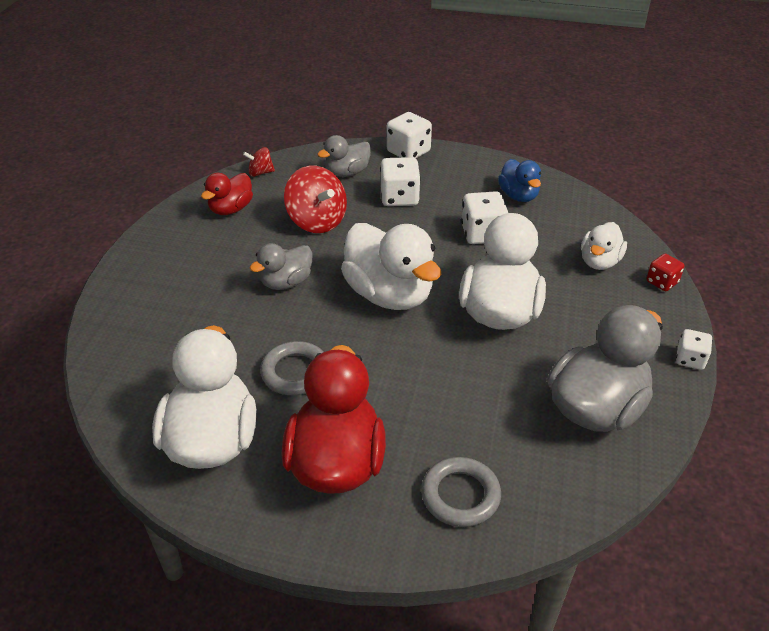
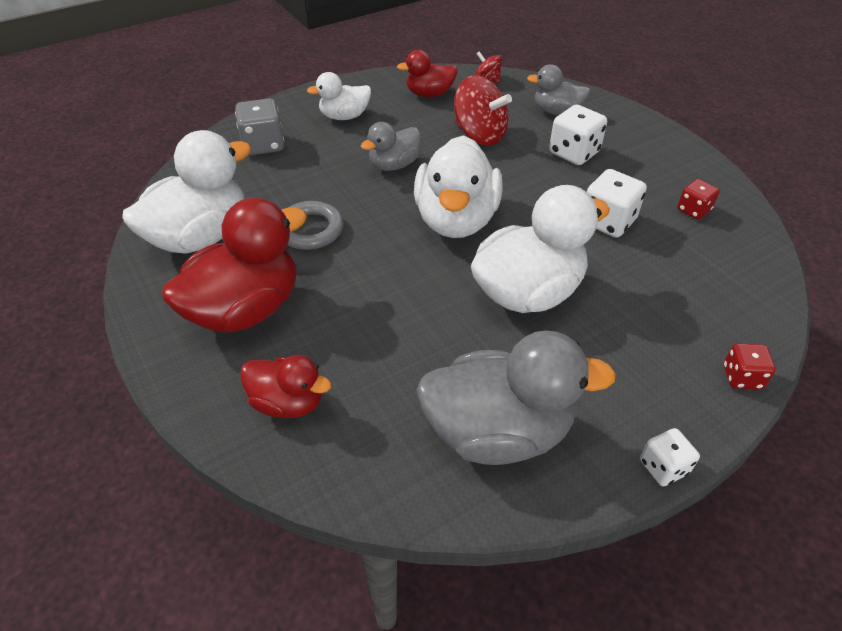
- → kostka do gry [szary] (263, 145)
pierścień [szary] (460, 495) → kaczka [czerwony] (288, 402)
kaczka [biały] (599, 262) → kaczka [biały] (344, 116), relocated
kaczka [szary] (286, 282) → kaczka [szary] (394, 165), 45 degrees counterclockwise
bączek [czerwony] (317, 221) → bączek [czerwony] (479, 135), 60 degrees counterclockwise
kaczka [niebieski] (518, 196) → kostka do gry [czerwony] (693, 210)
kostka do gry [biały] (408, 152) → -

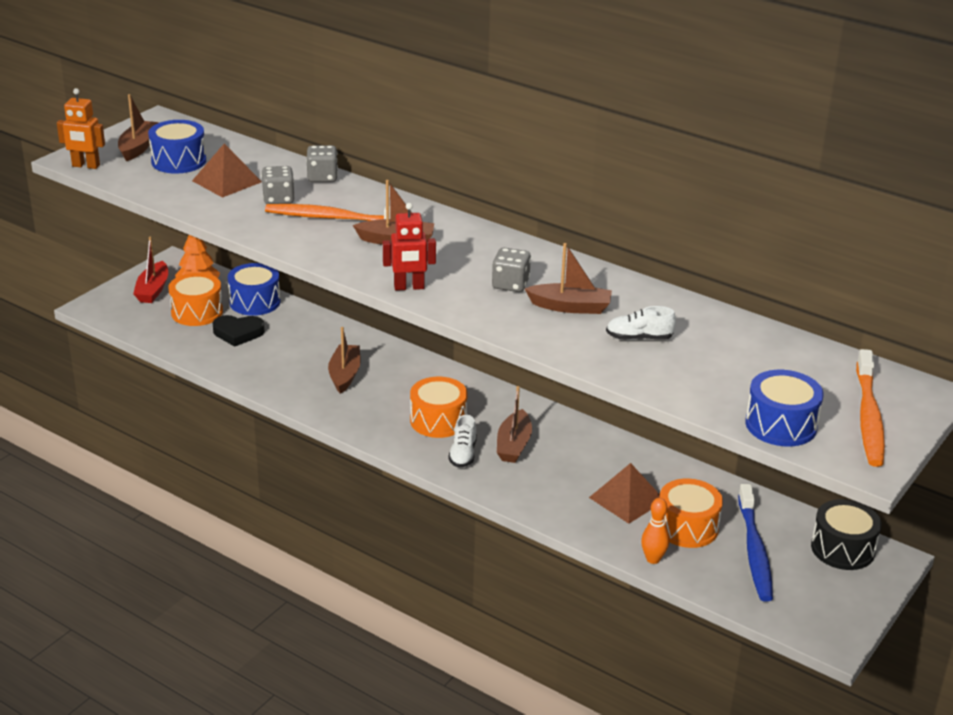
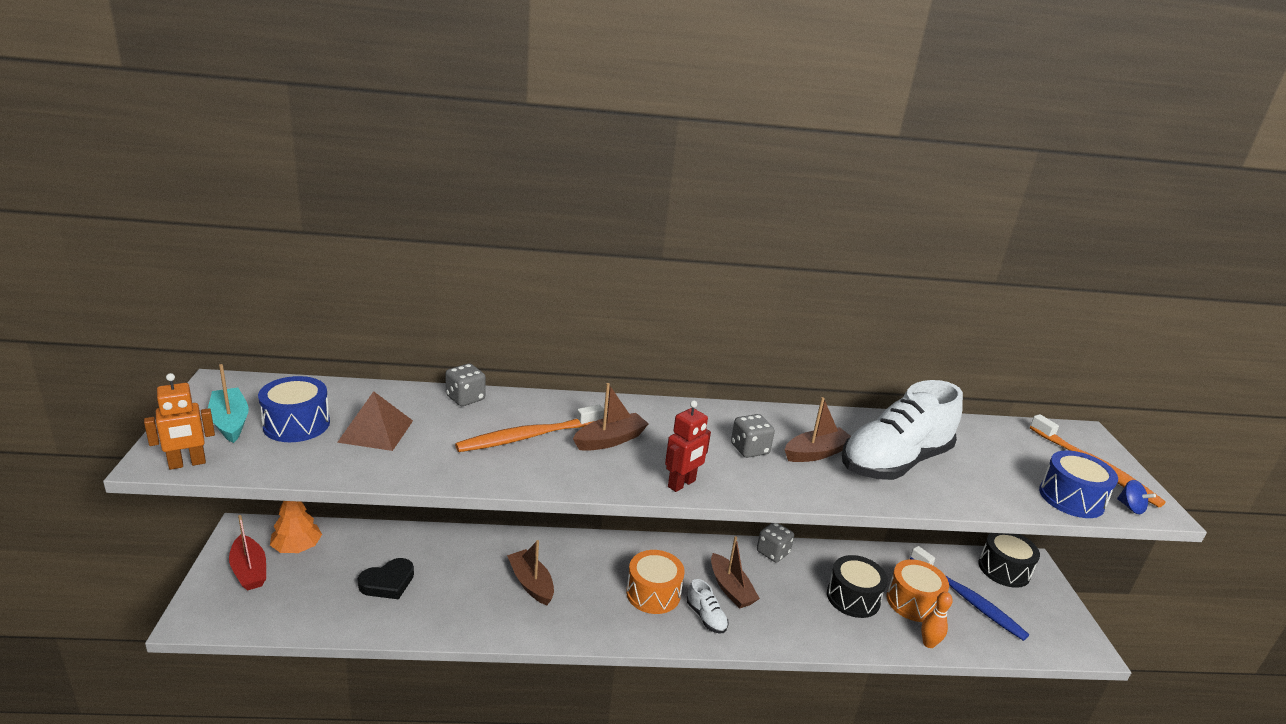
łódka [brązowy] (138, 147) → łódka [turkusowy] (230, 422)
kostka do gry [szary] (278, 199) → kostka do gry [szary] (772, 552), relocated
piramida [brązowy] (627, 499) → bęben [czarny] (853, 598)
but [biały] (639, 338) → but [biały] (894, 462), x2.43
- → bączek [niebieski] (1130, 507)
bęben [pomarańczowy] (197, 312) → -
bęben [niebieski] (255, 302) → -

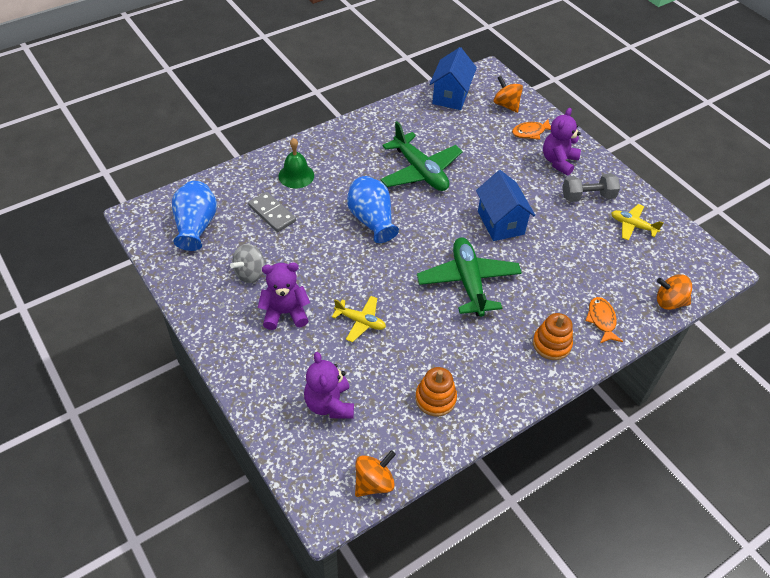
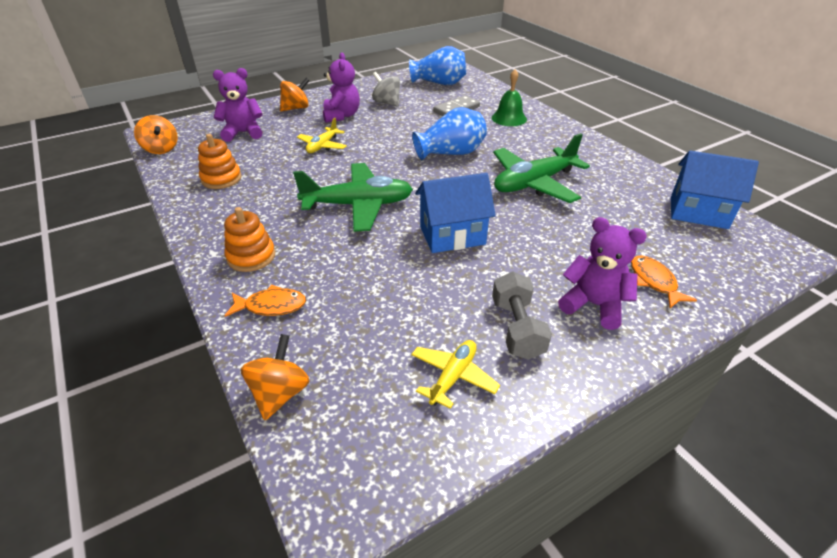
bączek [pomarańczowy] (506, 105) → bączek [pomarańczowy] (296, 108), relocated

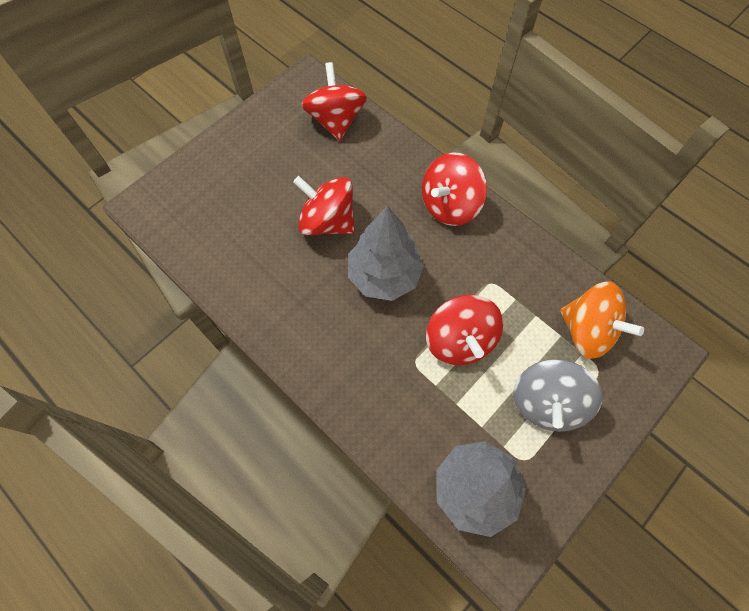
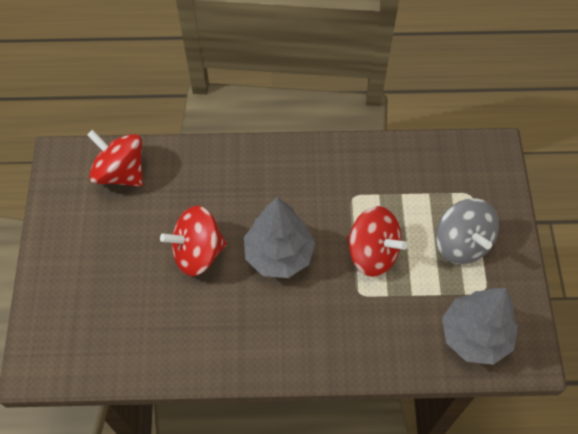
bączek [czerwony] (449, 205) → -
bączek [pomarańczowy] (587, 330) → -

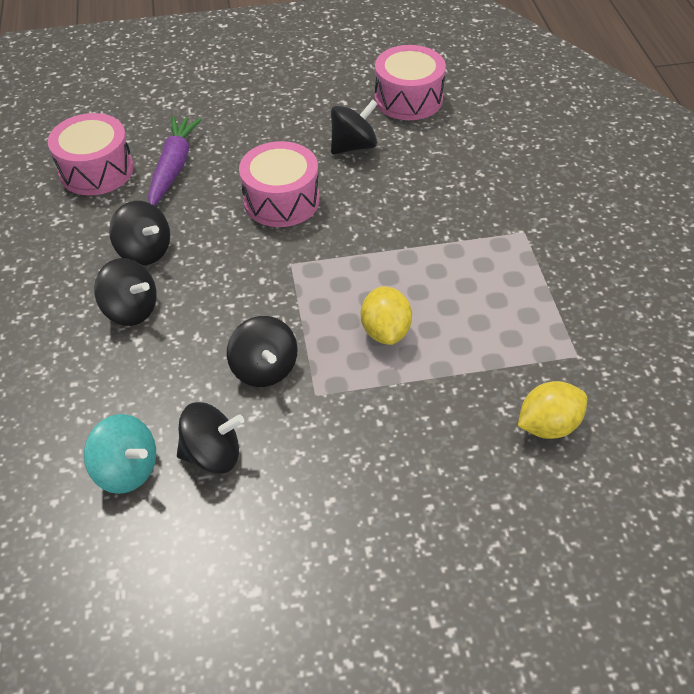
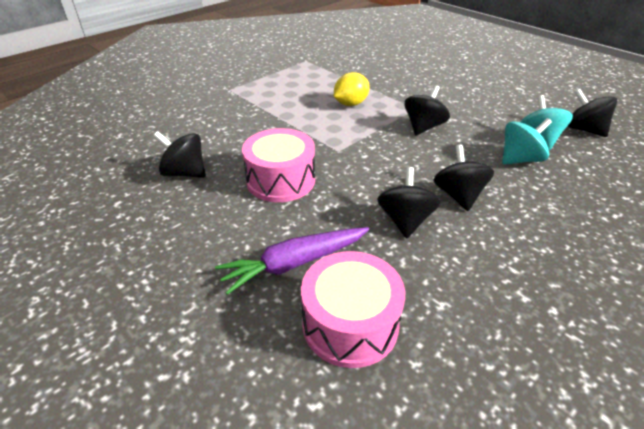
- → bączek [turkusowy] (519, 159)
bączek [czarny] (213, 454) → bączek [czarny] (584, 130), relocated
bęben [różowy] (408, 99) → -
cytryna [żółty] (548, 425) → -

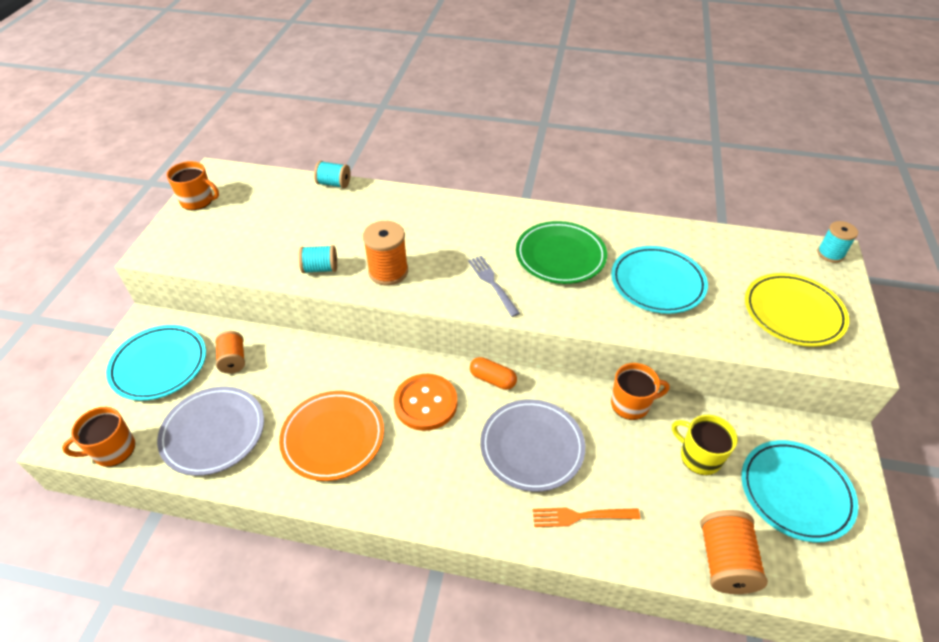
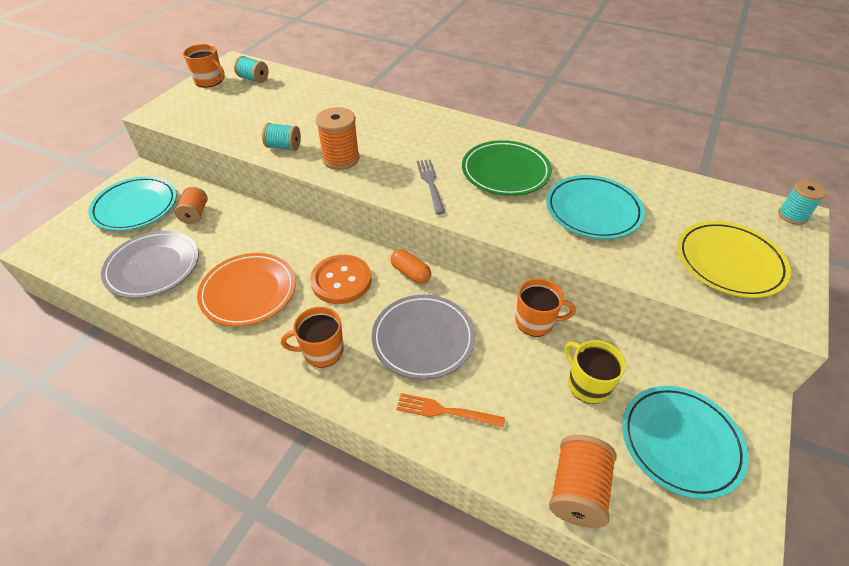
szpulka [turkusowy] (334, 184) → szpulka [turkusowy] (253, 79), relocated
kubek [pomarańczowy] (113, 450) → kubek [pomarańczowy] (322, 351), relocated

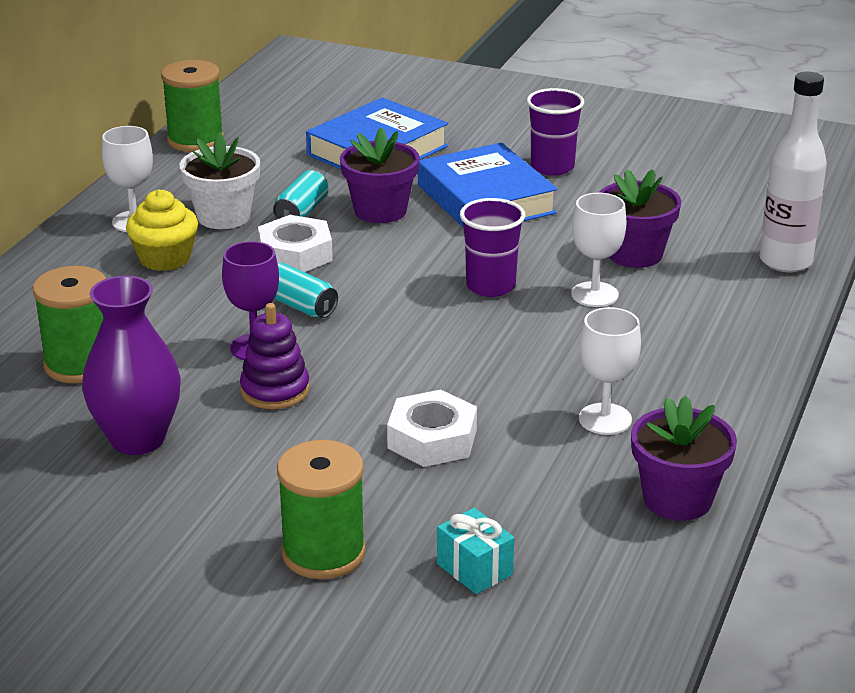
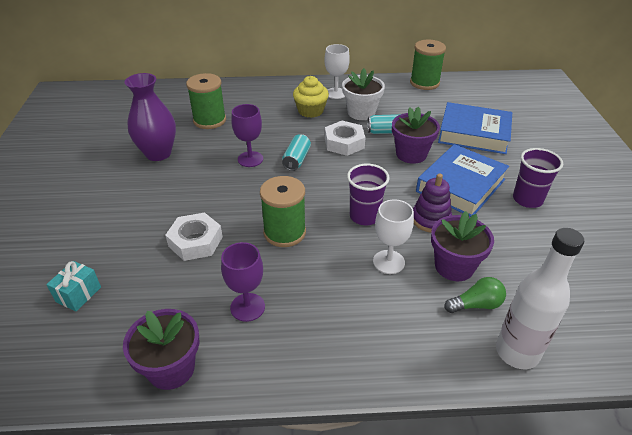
kielich [biały] (605, 419) → kielich [fioletowy] (247, 307)
szpulka [zielony] (323, 553) → szpulka [zielony] (284, 232), relocated
zabawka nakładanka [fioletowy] (275, 390) → zabawka nakładanka [fioletowy] (430, 219), relocated
- → żarówka [zielony] (476, 305)

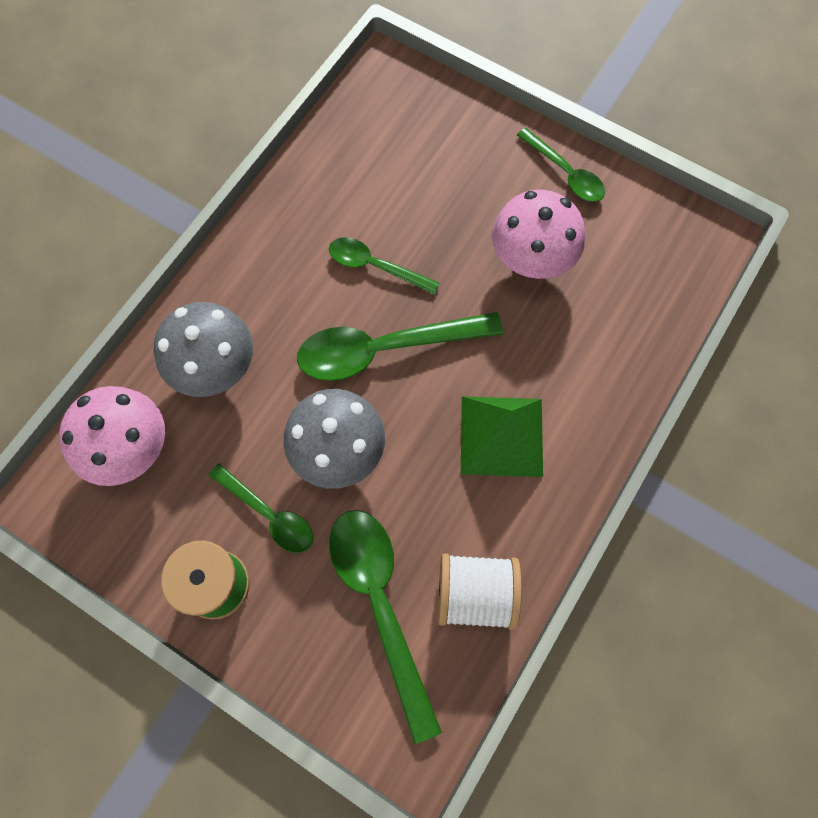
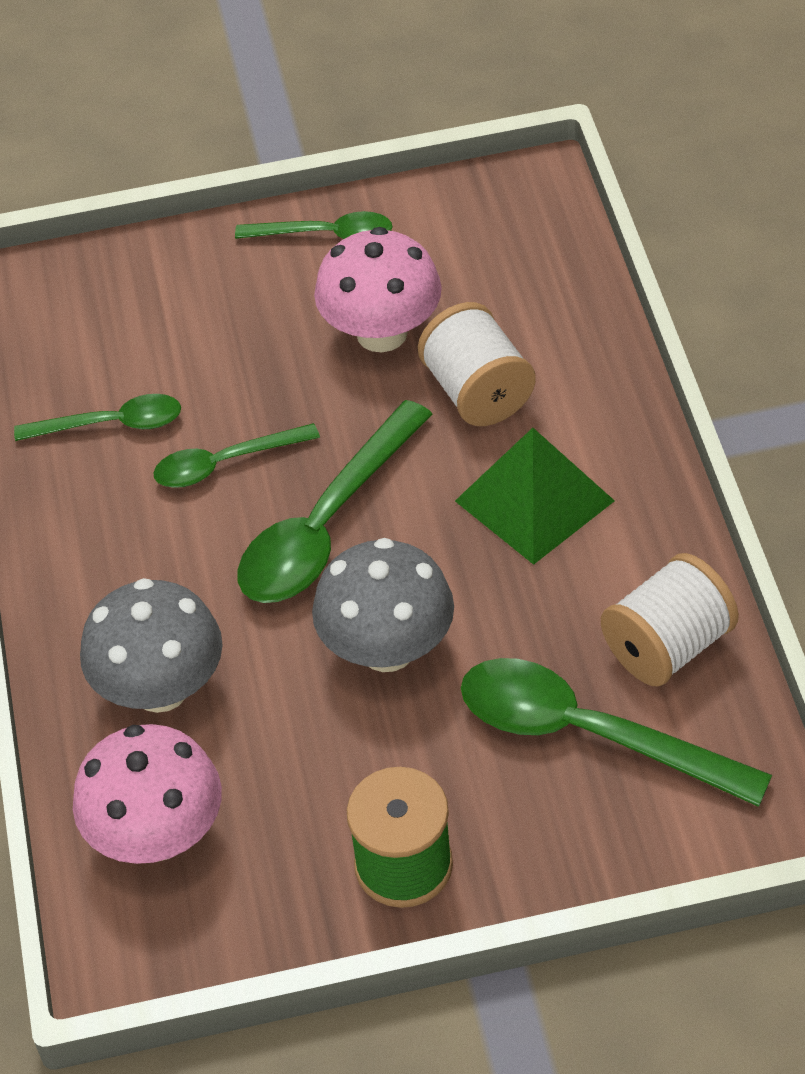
łyżka [zielony] (269, 514) → łyżka [zielony] (112, 424), relocated
- → szpulka [biały] (477, 392)

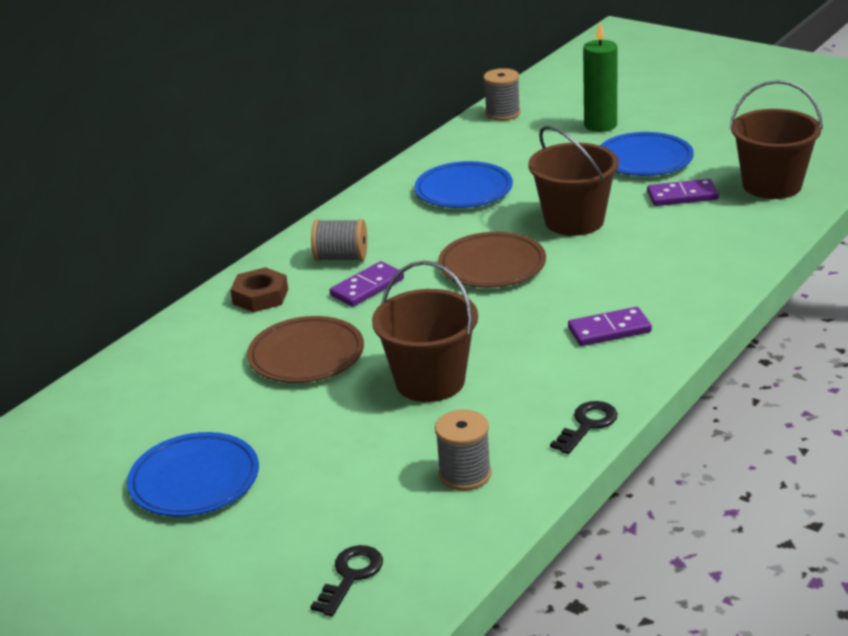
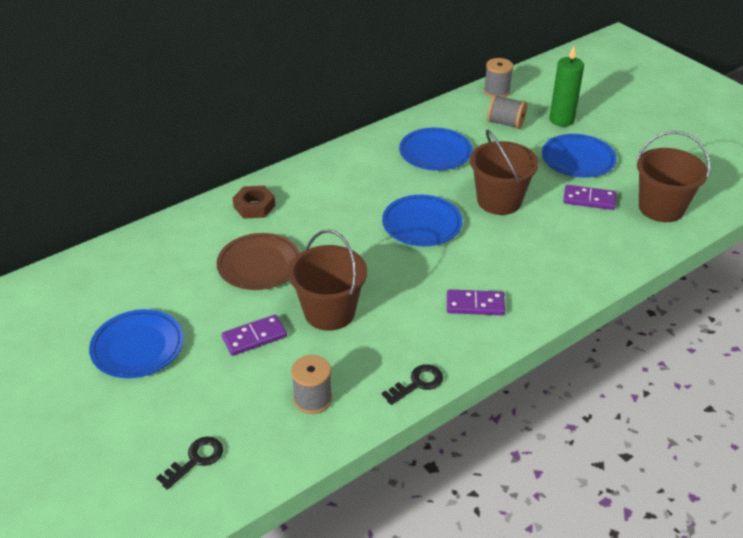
kostka domina [fioletowy] (367, 287) → kostka domina [fioletowy] (254, 337), relocated
talerz [brązowy] (492, 265) → talerz [niebieski] (422, 224)
szpulka [szary] (341, 258) → szpulka [szary] (505, 123), relocated

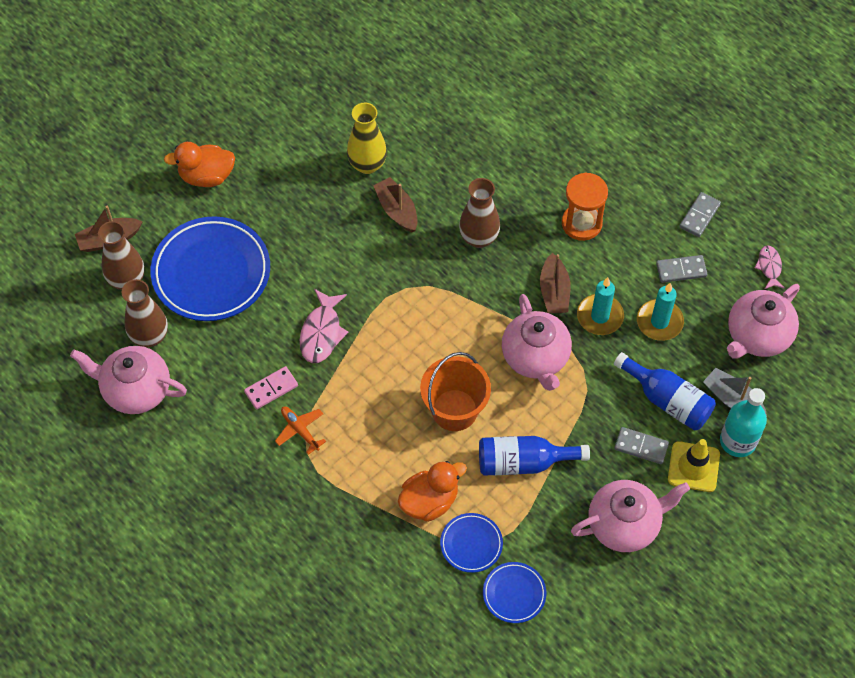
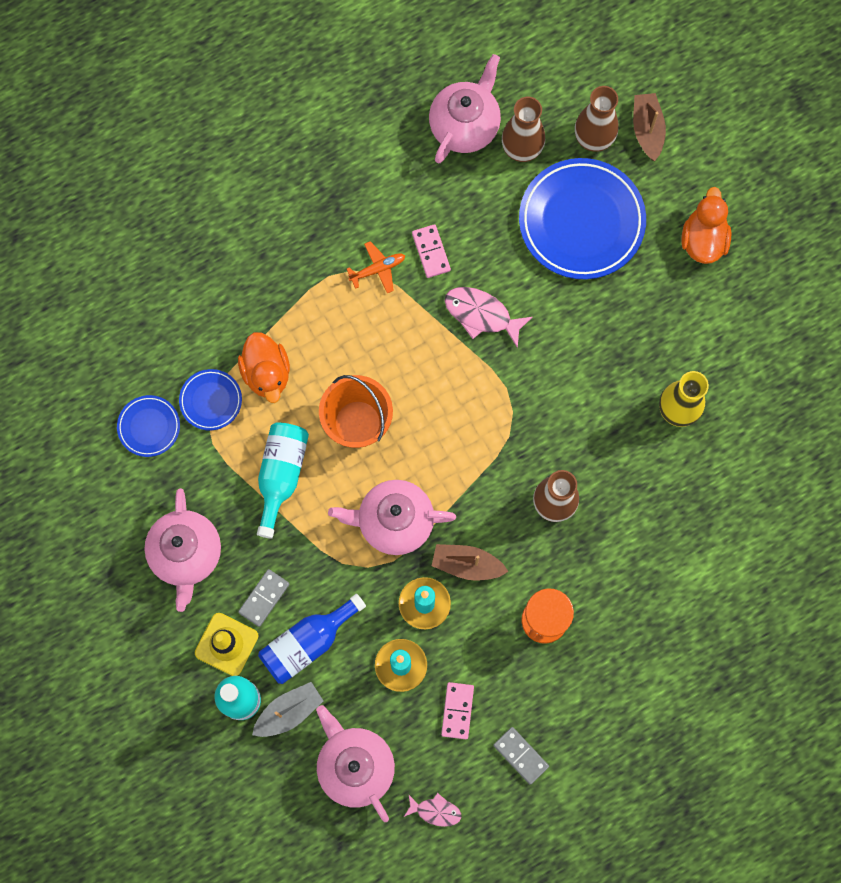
butelka [niebieski] (523, 462) → butelka [turkusowy] (281, 475)
kostka domina [szary] (681, 270) → kostka domina [różowy] (457, 711)
łódka [brązowy] (397, 210) → -

